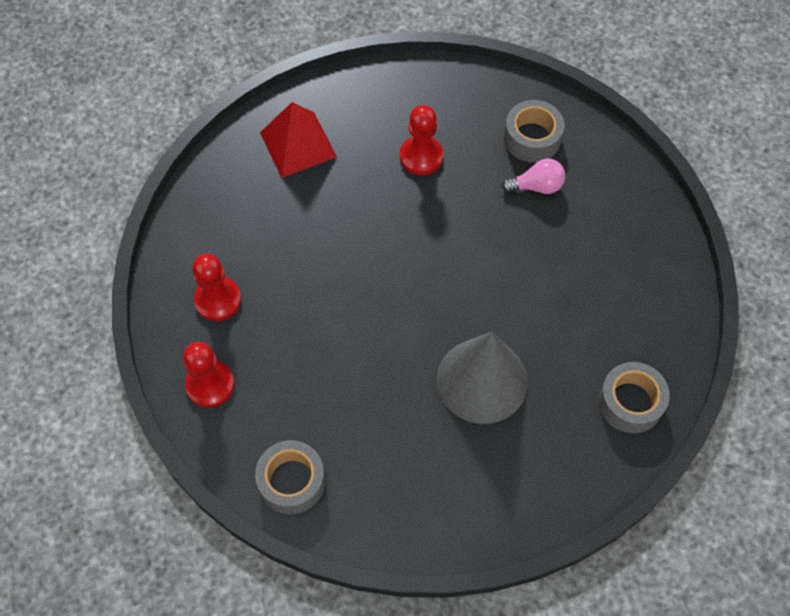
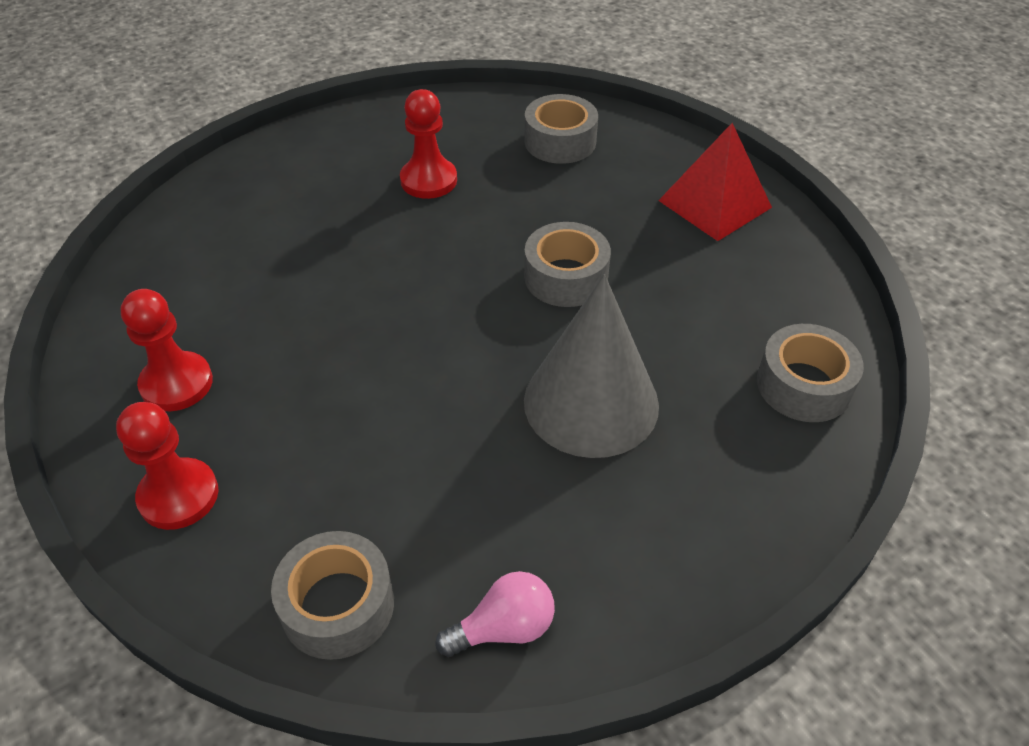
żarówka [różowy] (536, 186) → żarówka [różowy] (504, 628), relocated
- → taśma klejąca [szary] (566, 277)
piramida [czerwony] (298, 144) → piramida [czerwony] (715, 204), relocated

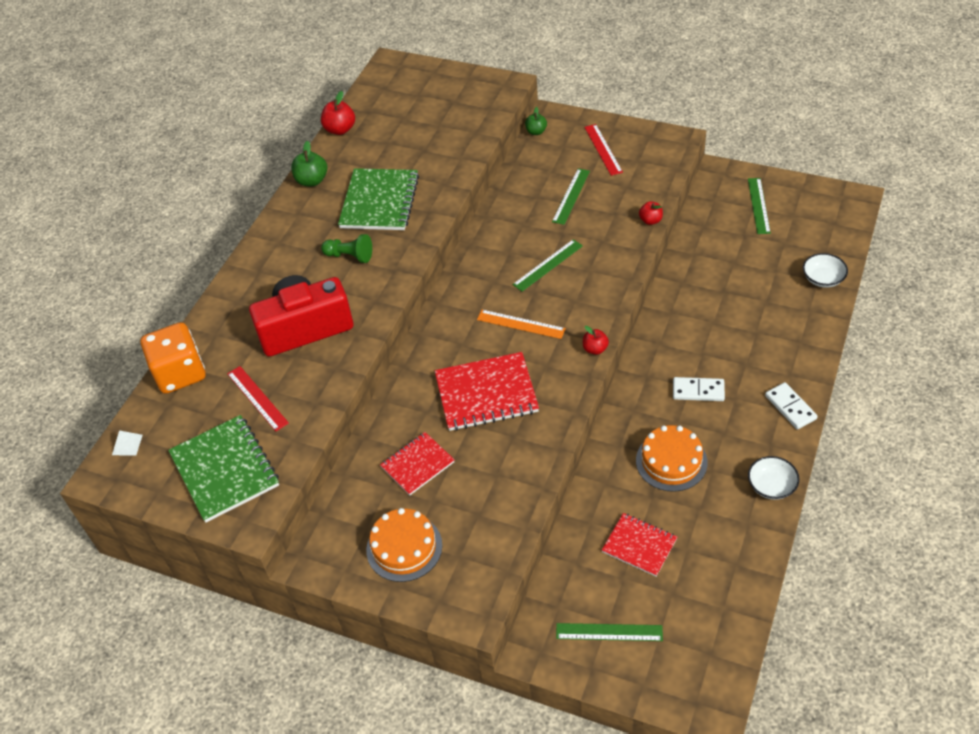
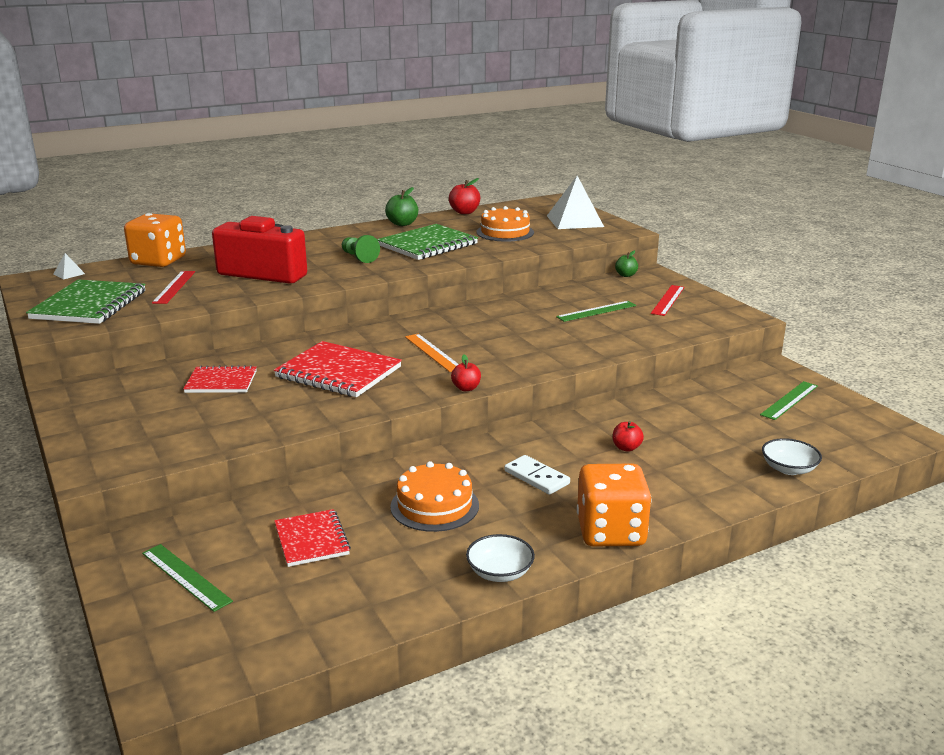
tort [pomarańczowy] (404, 547) → tort [pomarańczowy] (505, 232), relocated
- → piramida [biały] (574, 221)
kostka domina [biały] (790, 407) → kostka do gry [pomarańczowy] (611, 532)
jabłko [czerwony] (650, 220) → jabłko [czerwony] (626, 448), relocated
linijka [zielony] (548, 265) → -

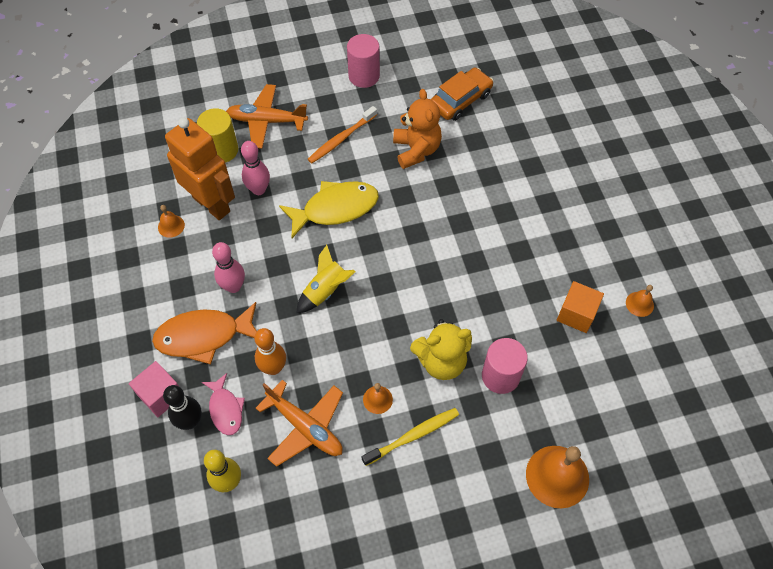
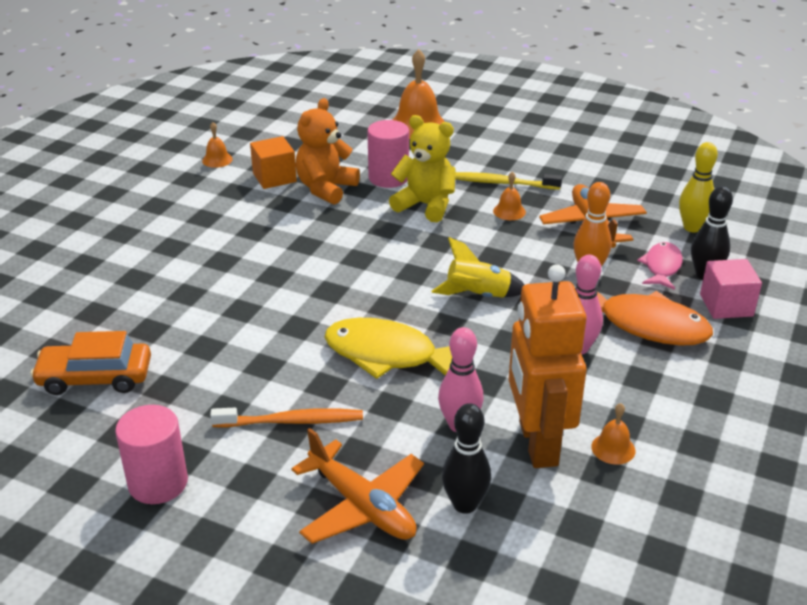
miś [pomarańczowy] (416, 150) → miś [pomarańczowy] (326, 188), relocated
walec [żółty] (222, 150) → kręgiel [czarny] (465, 504)

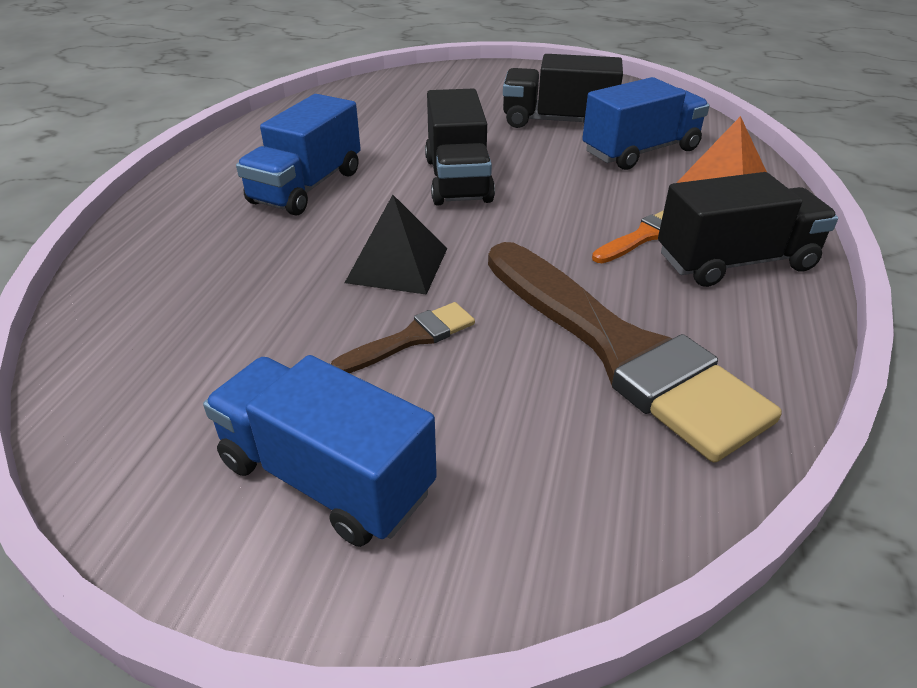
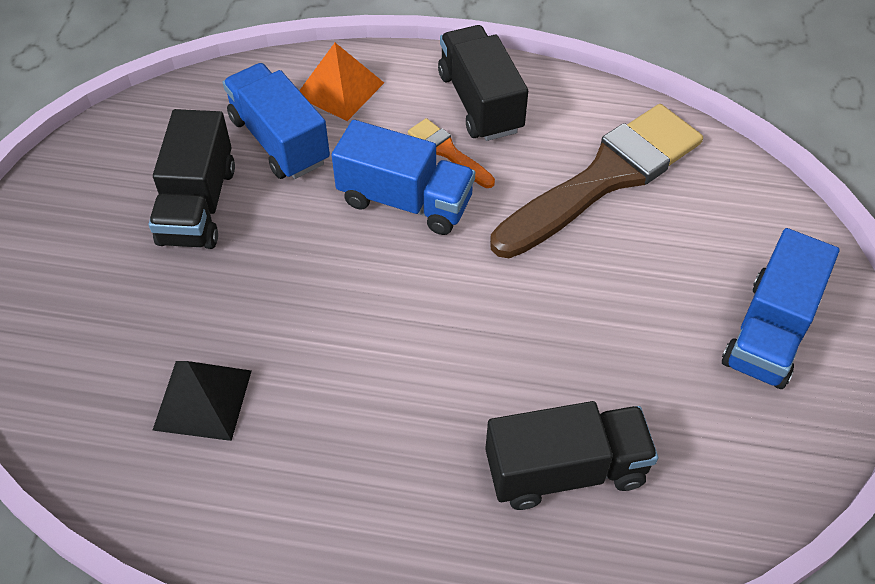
piramida [czarny] (397, 265) → piramida [czarny] (203, 399), relocated
ciężarówka [niebieski] (307, 187) → ciężarówka [niebieski] (405, 201), relocated
ciężarówka [czarny] (458, 180) → ciężarówka [czarny] (565, 470), relocated
pędzel [brązowy] (411, 338) → -

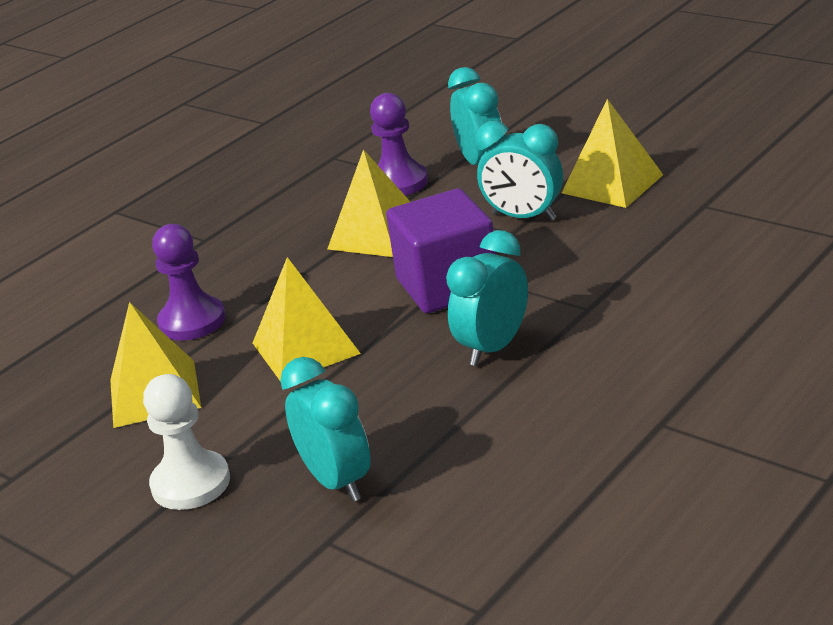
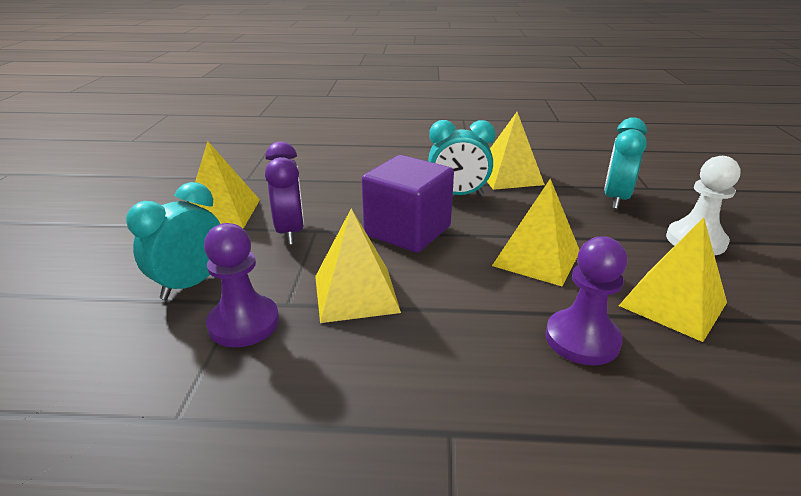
budzik [turkusowy] (524, 217) → budzik [fioletowy] (290, 232)
- → piramida [żółty] (509, 176)

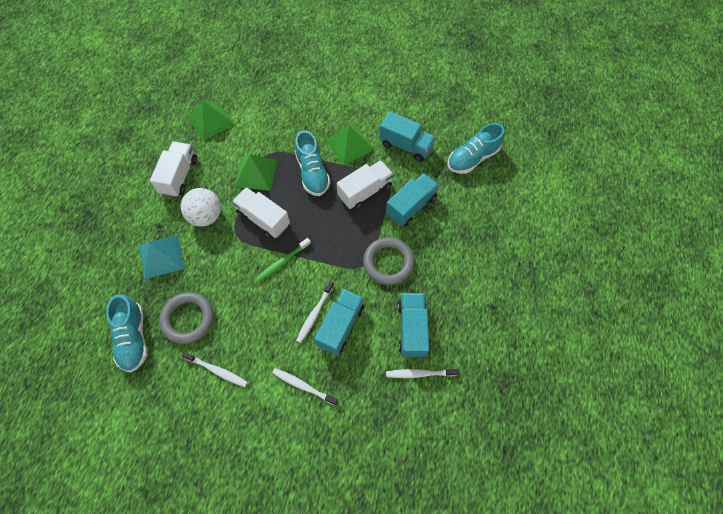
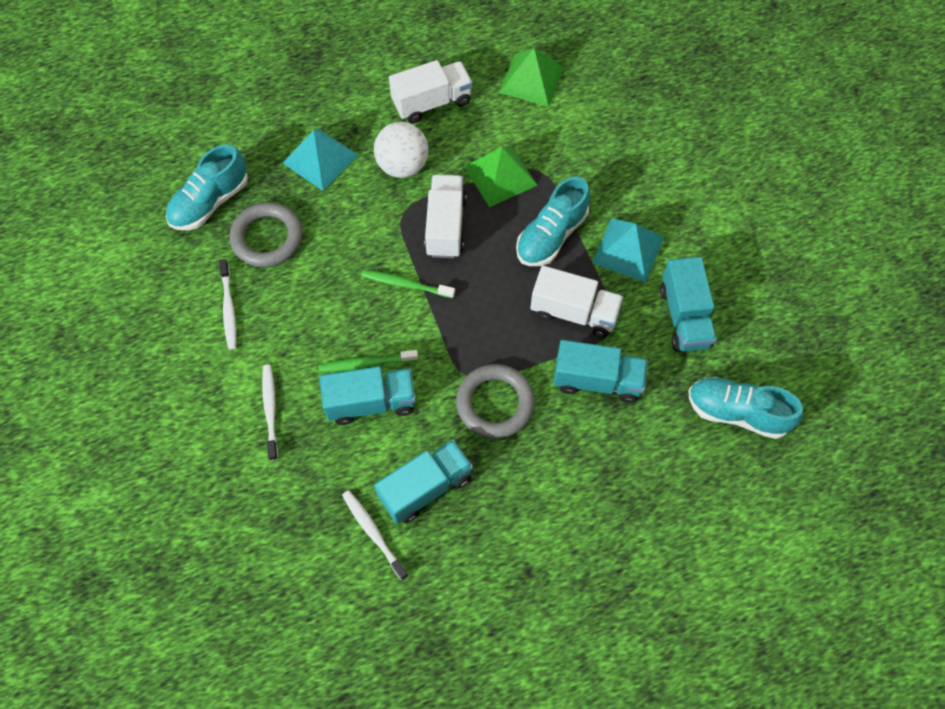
szczoteczka do zębów [biały] (315, 313) → szczoteczka do zębów [zielony] (366, 363)
piramida [zielony] (349, 144) → piramida [turkusowy] (628, 250)

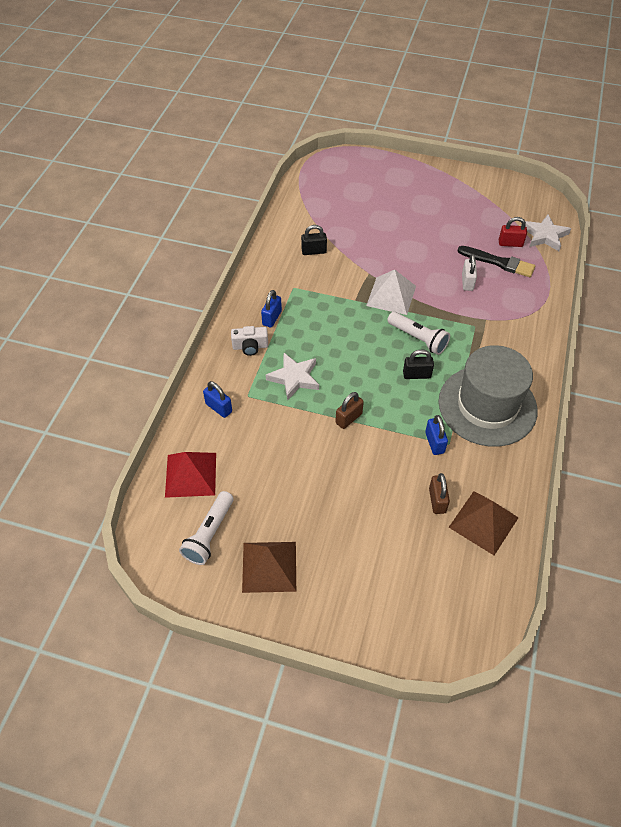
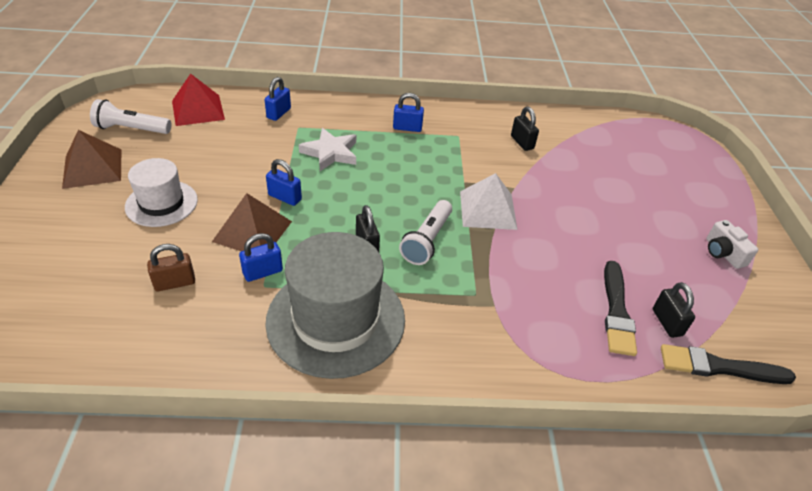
- → kapelusz [biały] (161, 203)
piramida [brązowy] (483, 522) → piramida [brązowy] (252, 231), relocated
kłódka [brązowy] (348, 418) → kłódka [niebieski] (285, 197)
kłódka [czerwony] (510, 243) → kłódka [czarny] (667, 322)
gwiazda [biały] (545, 235) → pędzel [czarny] (719, 367)
aparat fotograficzny [biały] (250, 347) → aparat fotograficzny [biały] (723, 253), relocated
kłódka [biały] (467, 282) → -

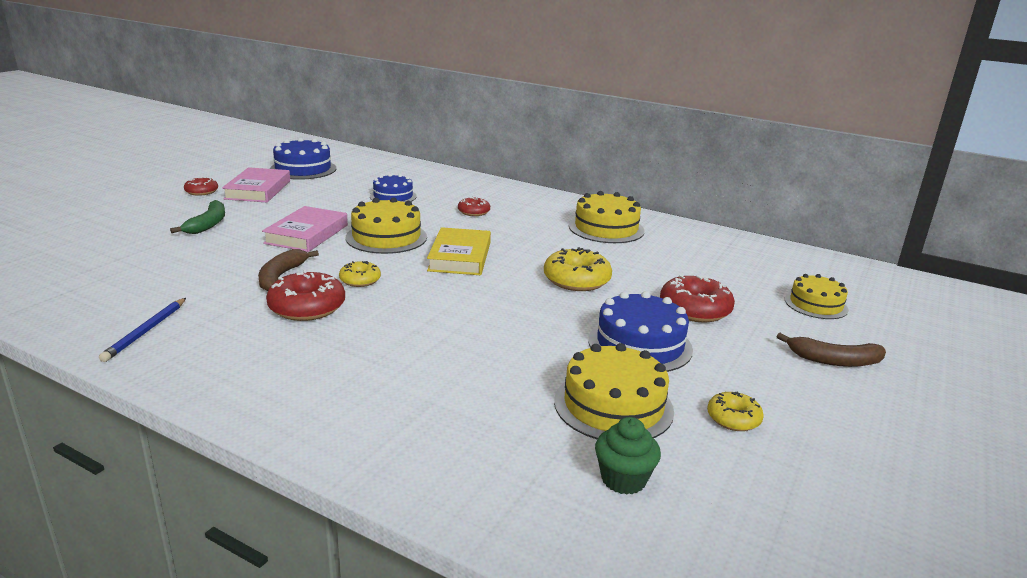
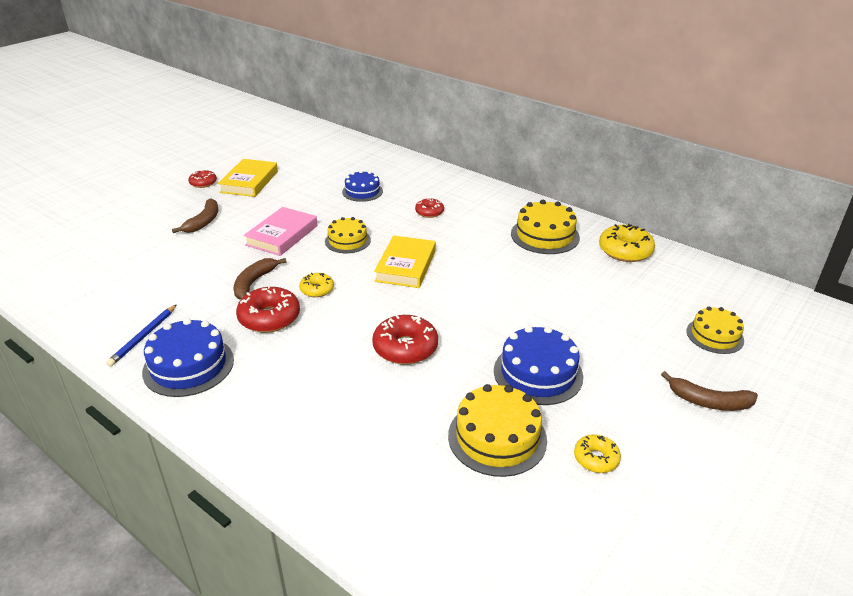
tort [niebieski] (303, 169) → tort [niebieski] (188, 366), relocated
banan [zielony] (208, 224) → banan [brązowy] (203, 222)
książka [różowy] (258, 190) → książka [żółty] (249, 182)
tort [żółty] (386, 237) → tort [żółty] (347, 241), x0.66
donut [czerwony] (695, 309) → donut [czerwony] (405, 348), relocated
donut [żółty] (576, 280) → donut [żółty] (625, 251), relocated
muffinka [zielony] (623, 479) → -

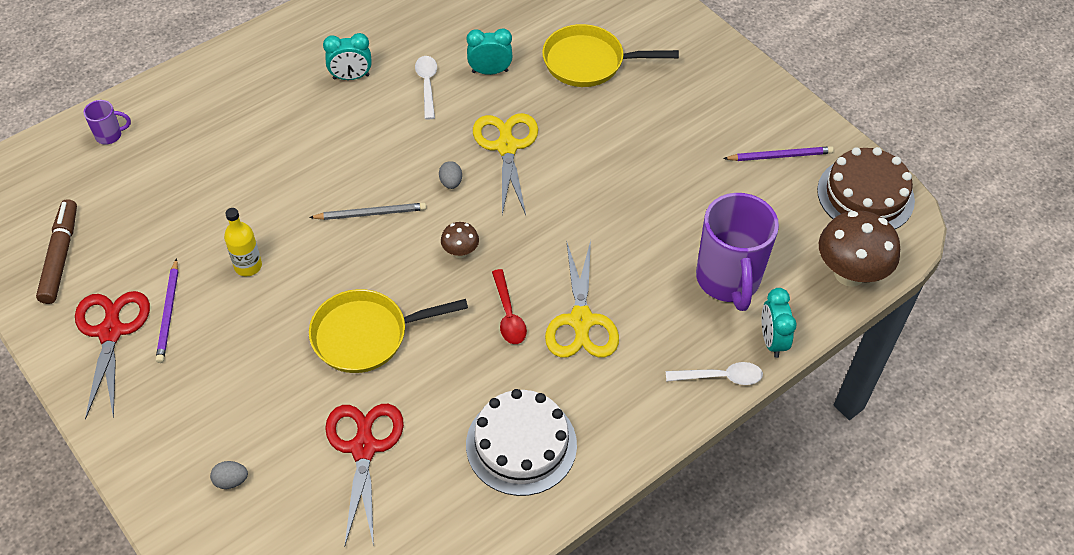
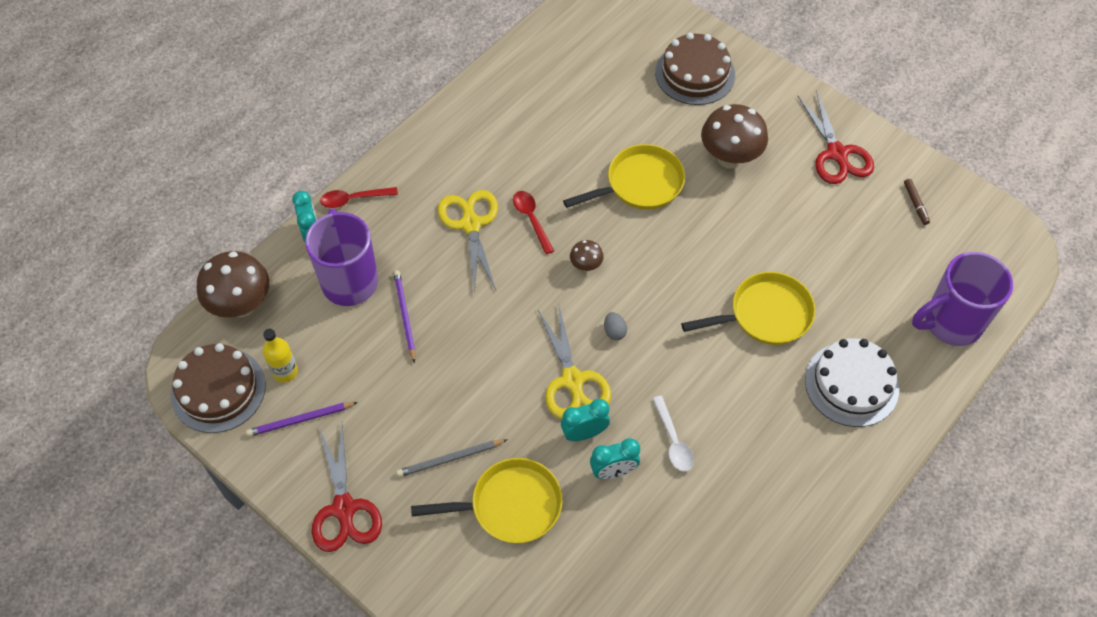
butelka [żółty] (248, 266) → butelka [żółty] (285, 372), relocated
nożyczki [czerwony] (364, 448) → nożyczki [czerwony] (344, 508), relocated
łyżka [biały] (720, 377) → łyżka [czerwony] (353, 199)
ołówek [fioletowy] (169, 313) → ołówek [fioletowy] (404, 315), relocated
ołówek [szary] (371, 213) → ołówek [szary] (450, 459), relocated
budzik [turkusowy] (351, 77) → budzik [turkusowy] (584, 433), relocated
jajko [szary] (231, 481) → tort [brązowy] (695, 73)
- → patelnia [żółty] (765, 314)
- → grzyb [brązowy] (729, 158)
tort [biały] (521, 444) → tort [biały] (851, 384), relocated
flamaster [brązowy] (60, 256) → flamaster [brązowy] (915, 204), x0.53
kubek [fioletowy] (110, 135) → kubek [fioletowy] (950, 323), x2.30

